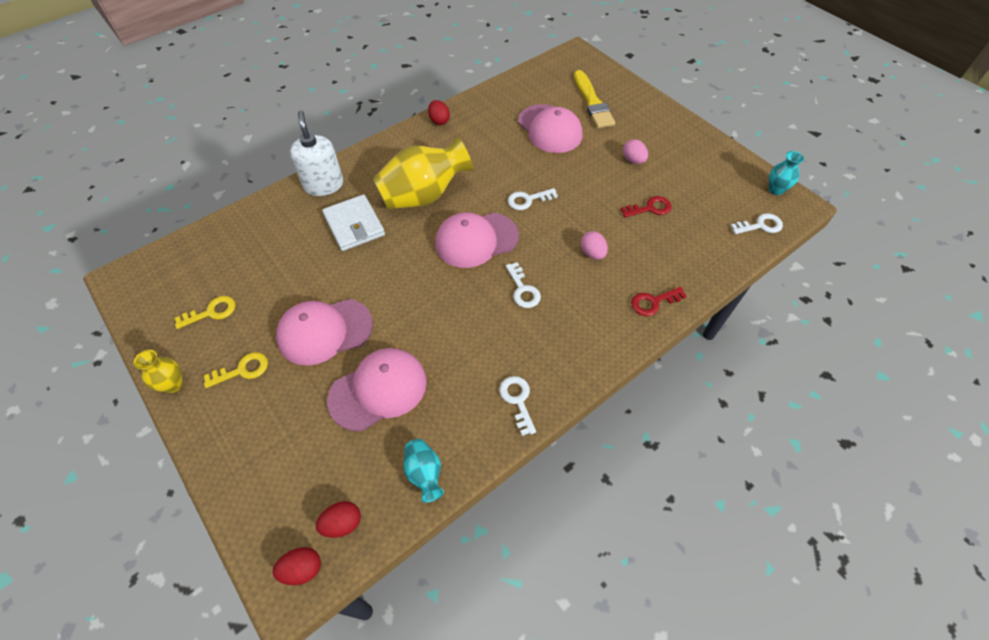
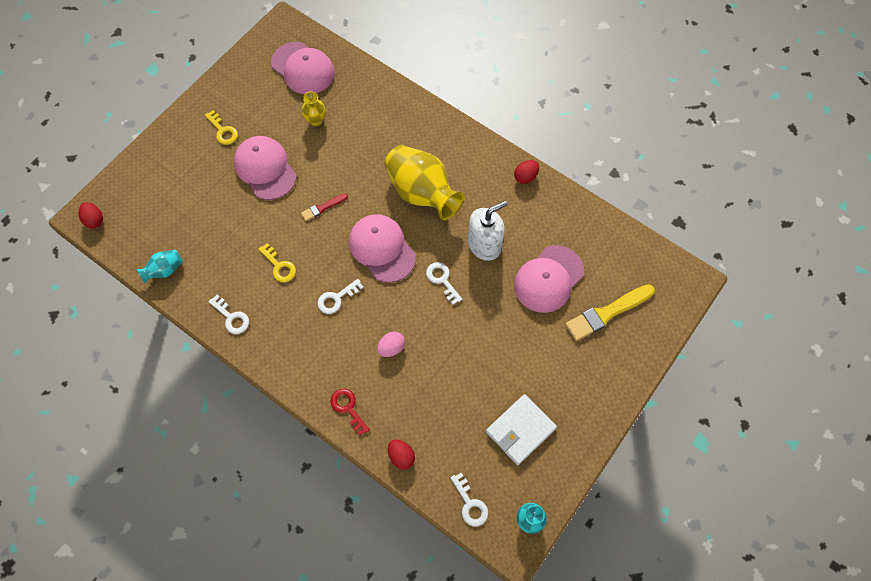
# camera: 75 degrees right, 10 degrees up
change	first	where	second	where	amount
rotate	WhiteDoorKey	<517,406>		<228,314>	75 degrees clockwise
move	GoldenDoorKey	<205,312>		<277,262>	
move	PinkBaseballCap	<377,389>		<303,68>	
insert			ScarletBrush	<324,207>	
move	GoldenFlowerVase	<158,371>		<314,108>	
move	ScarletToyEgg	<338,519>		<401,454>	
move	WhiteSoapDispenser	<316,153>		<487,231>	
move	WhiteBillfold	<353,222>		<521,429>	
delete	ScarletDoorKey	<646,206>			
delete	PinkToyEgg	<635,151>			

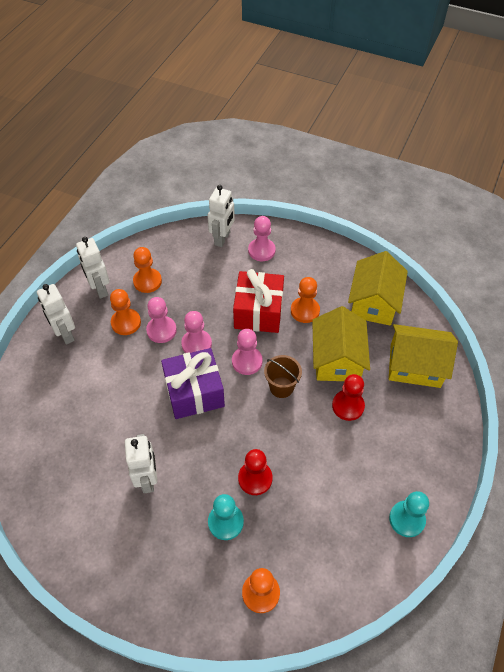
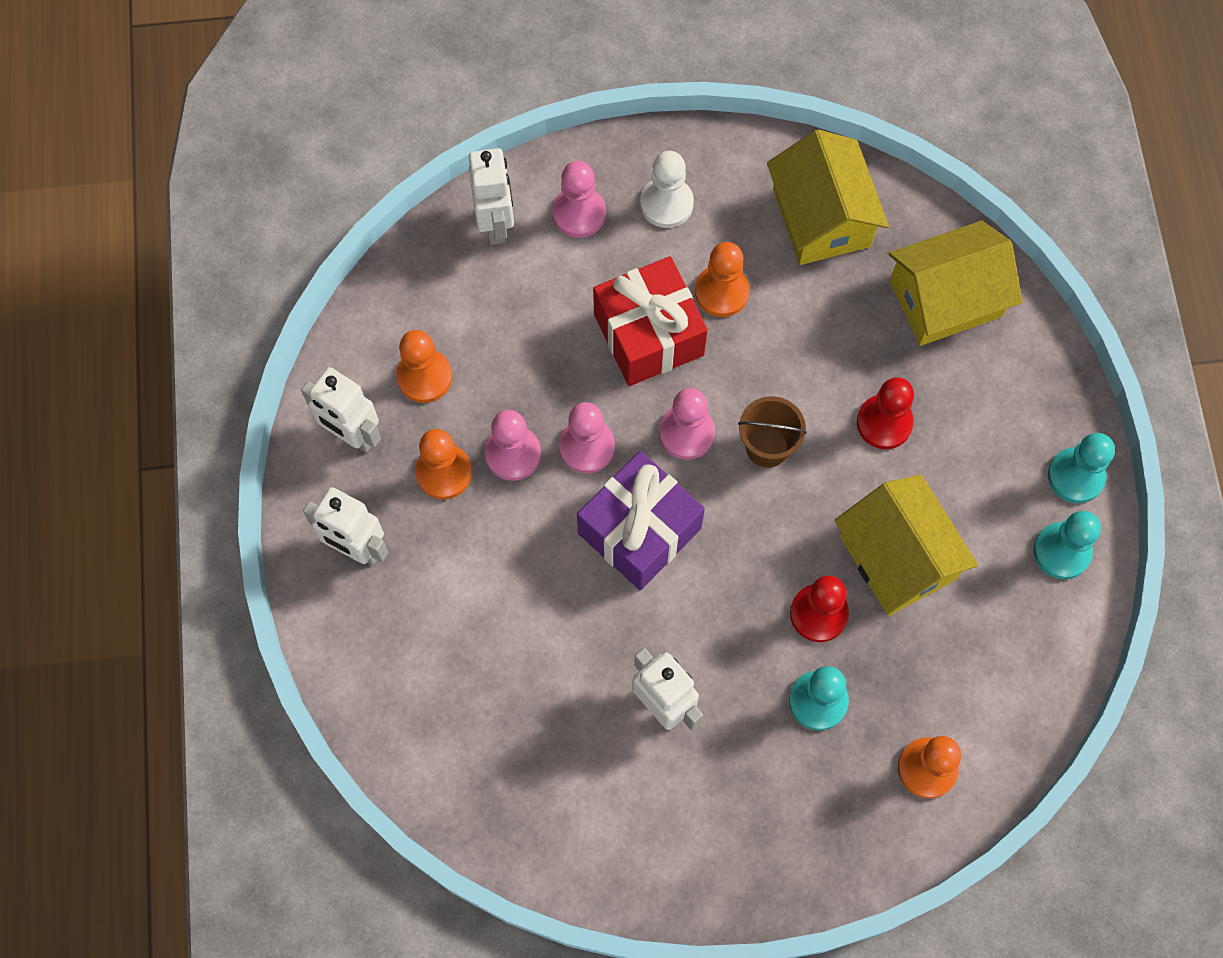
# camera: 30 degrees left, 15 degrees up
change	first	where	second	where	amount
insert			WhitePawn	<667,189>	
move	GoldenCottage	<341,343>		<906,545>	
insert			AquaPawn	<1081,468>	

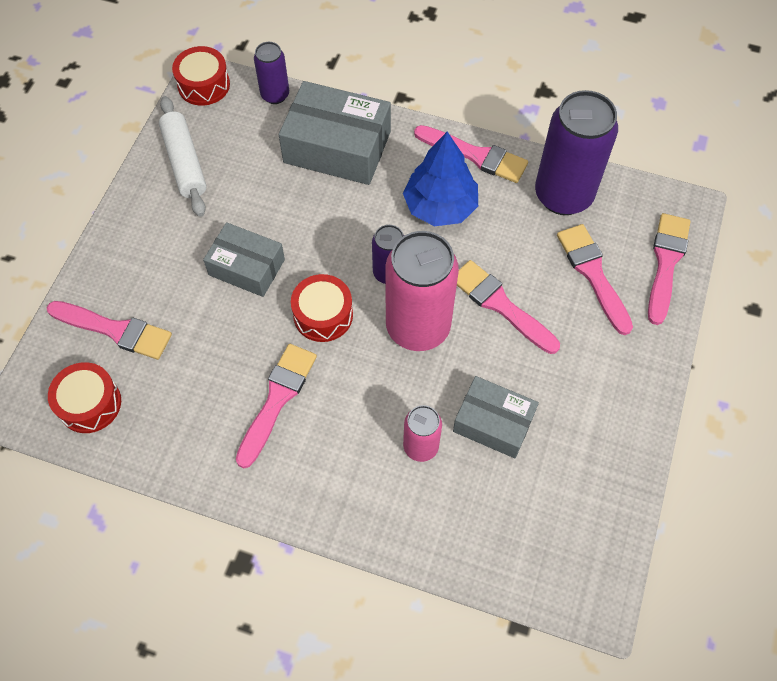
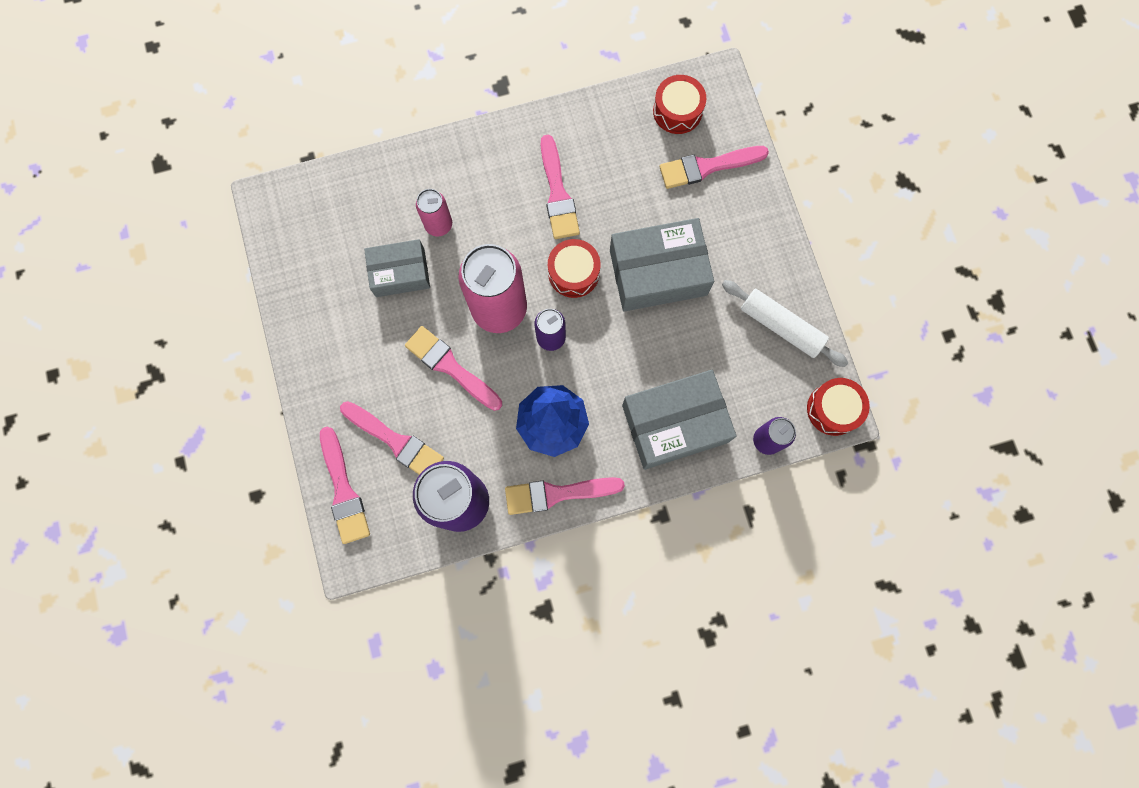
# camera: 145 degrees right, 15 degrees up
change	first	where	second	where	amount
rotate	PinkBrush	<508,307>		<453,368>	150 degrees counterclockwise
resize	GreyBox	<244,259>		<662,265>	x1.57

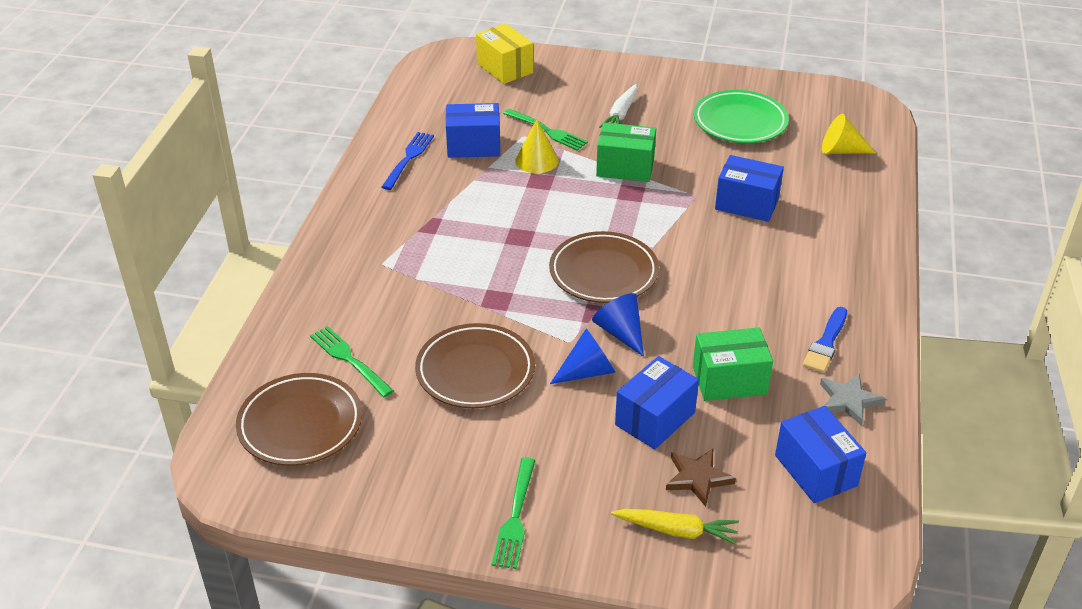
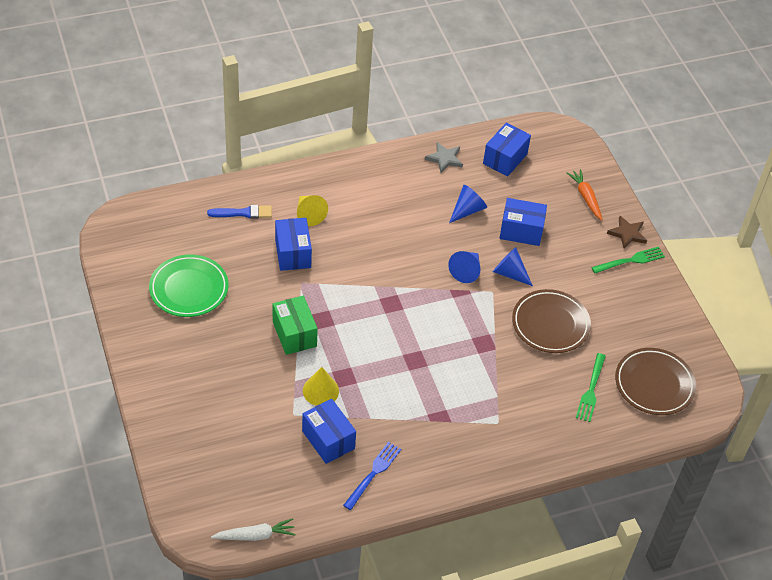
# camera: 125 degrees left, 10 degrees up
change	first	where	second	where	amount
move	BlueBrush	<825,340>		<239,212>	
move	WhiteRootVegetable	<618,106>		<253,529>	
move	GoldenSolidCone	<849,134>		<312,210>	
rotate	BlueDinnerFork	<408,161>		<372,476>	135 degrees clockwise
replace	EmeraldBox	<733,364>	BlueSolidCone	<468,204>	
recolor	GoldenRootVegetable	<675,527>	OrangeRootVegetable	<585,195>	
move	DarkBrownStar	<701,478>		<627,232>	
delete	GoldenBox	<504,53>			
delete	EmeraldDinnerFork	<545,130>			
delete	DarkBrownDinnerPlate	<604,267>			

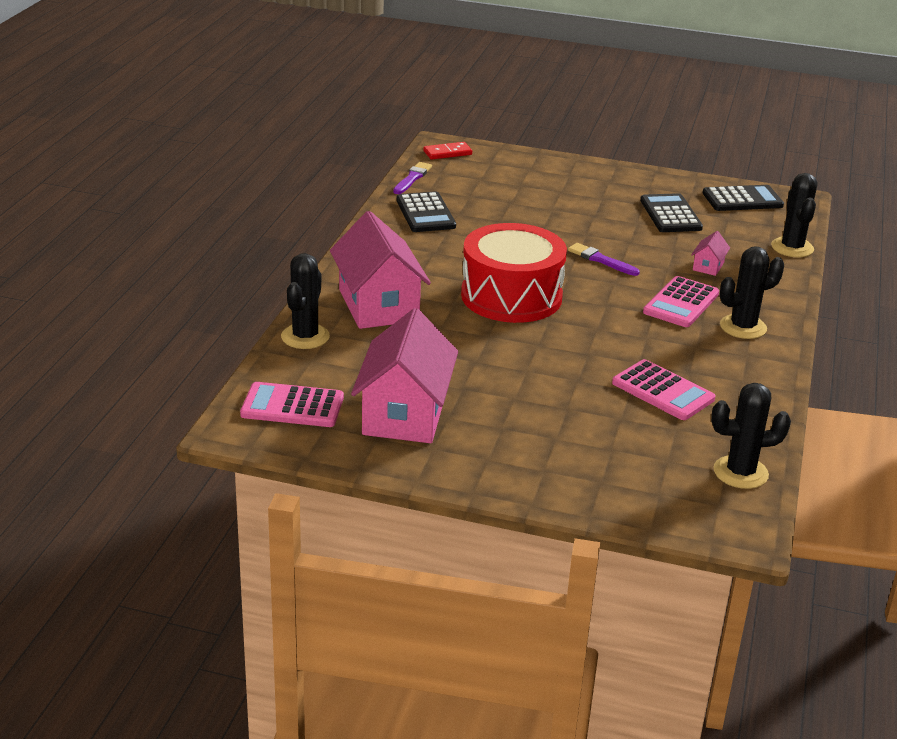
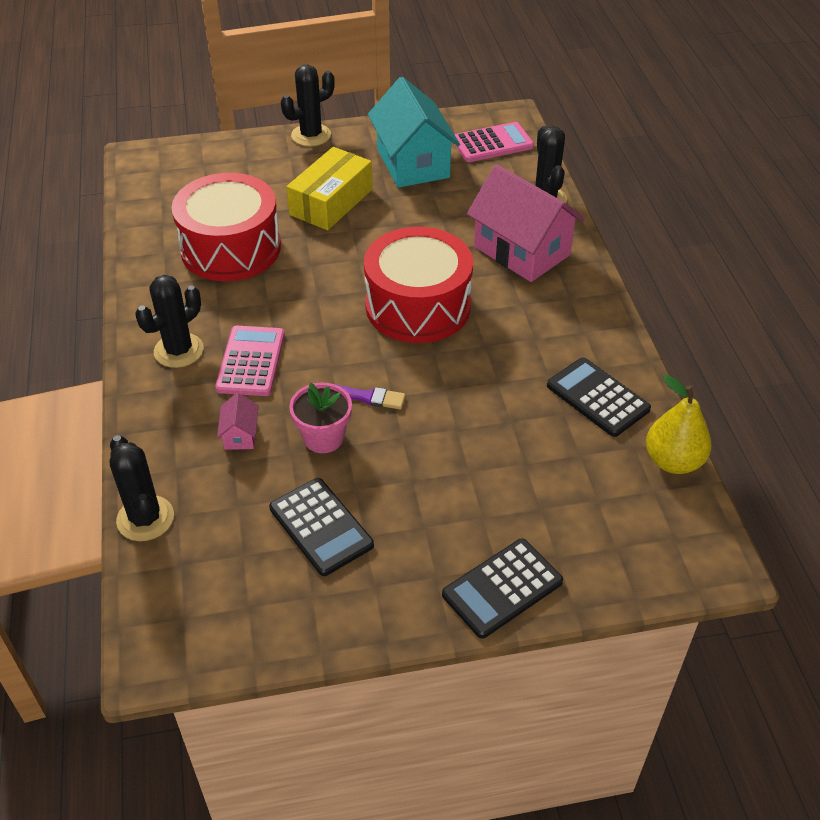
# camera: 155 degrees right, 15 degrees up
change	first	where	second	where	amount
replace	PinkPocketCalculator	<663,389>	ScarletToyDrum	<226,227>	
move	JetBlackCactus	<751,436>		<308,105>	
insert			GoldenBox	<329,188>	
insert			PinkFlowerPot	<320,418>	
recolor	PinkCottage	<404,375>	AquaCottage	<414,132>	
move	JetBlackPocketCalculator	<743,198>		<502,588>	
replace	PurpleBrush	<412,178>	GoldenToyPear	<679,424>	
delete	ScarletDomino	<447,151>			

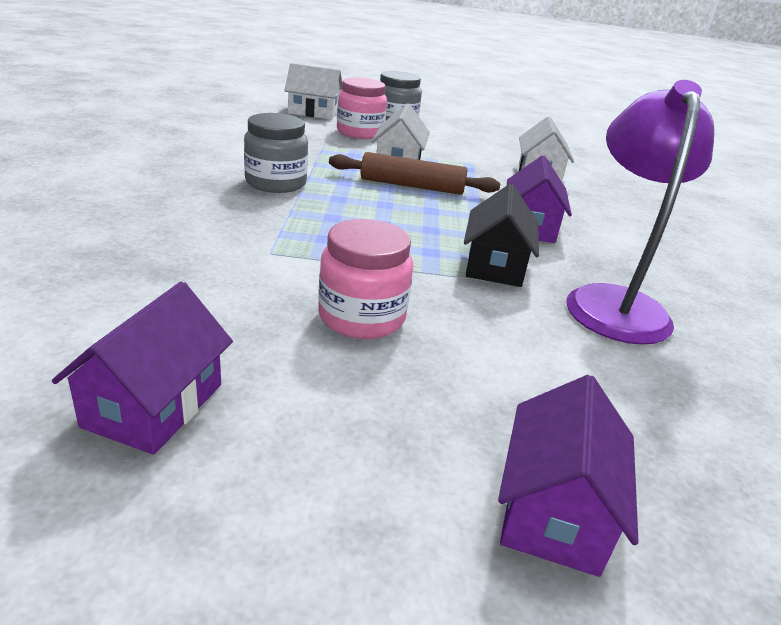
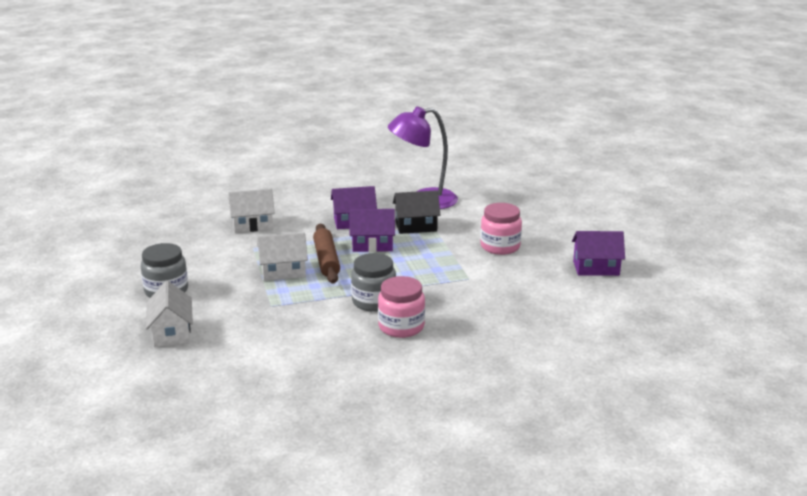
# camera: 105 degrees left, 5 degrees down
change	first	where	second	where	amount
move	PurpleCottage	<568,476>		<372,230>	
move	PinkJamJar	<362,108>		<401,307>	

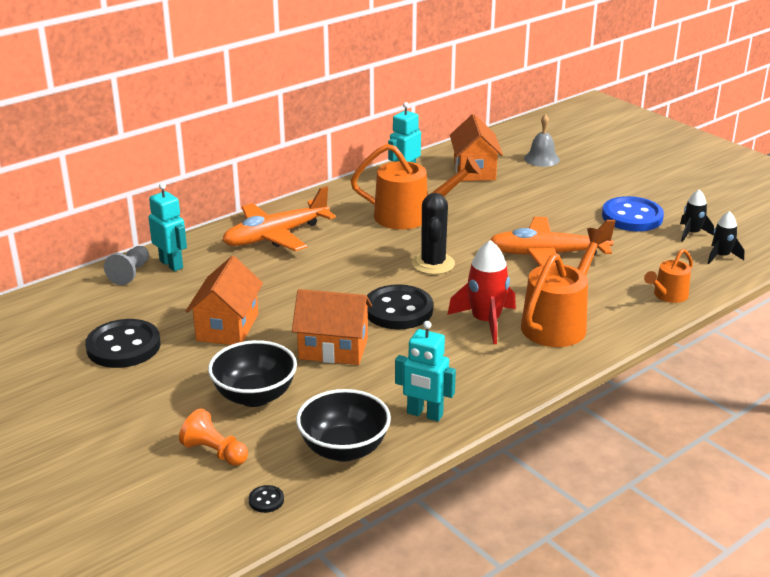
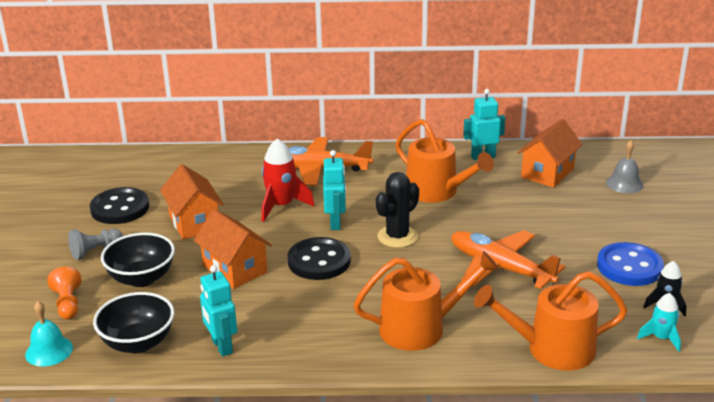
# camera: 40 degrees right, 0 degrees up
change	first	where	second	where	amount
replace	JetBlackShirtButton	<266,499>	AquaBell	<49,334>	
move	GreyPawn	<126,265>		<95,244>	
rotate	OrangeCottage	<224,300>		<192,202>	75 degrees counterclockwise
move	ScarletToyRocket	<481,292>		<288,180>	
move	AquaRobotFigure	<167,227>		<334,190>	
resize	OrangeWateringCan	<668,276>		<551,321>	x1.83
recolor	JetBlackToyRocket	<726,237>	AquaToyRocket	<659,322>	

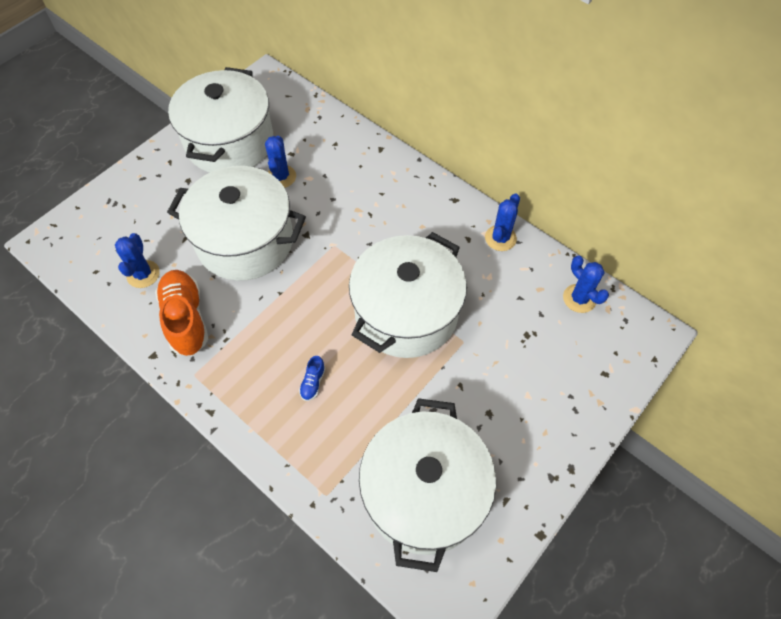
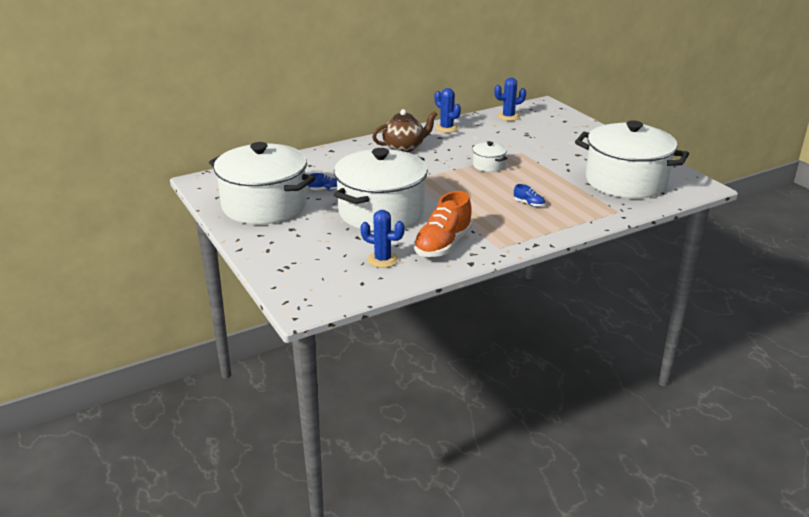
# camera: 70 degrees left, 30 degrees down
change	first	where	second	where	amount
replace	BlueCactus	<280,162>	BlueSneaker	<322,181>	
insert			DarkBrownTeaPot	<404,130>	
rotate	OrangeSneaker	<181,313>		<443,224>	60 degrees counterclockwise
resize	WhiteStockpot	<408,295>		<490,157>	x0.41

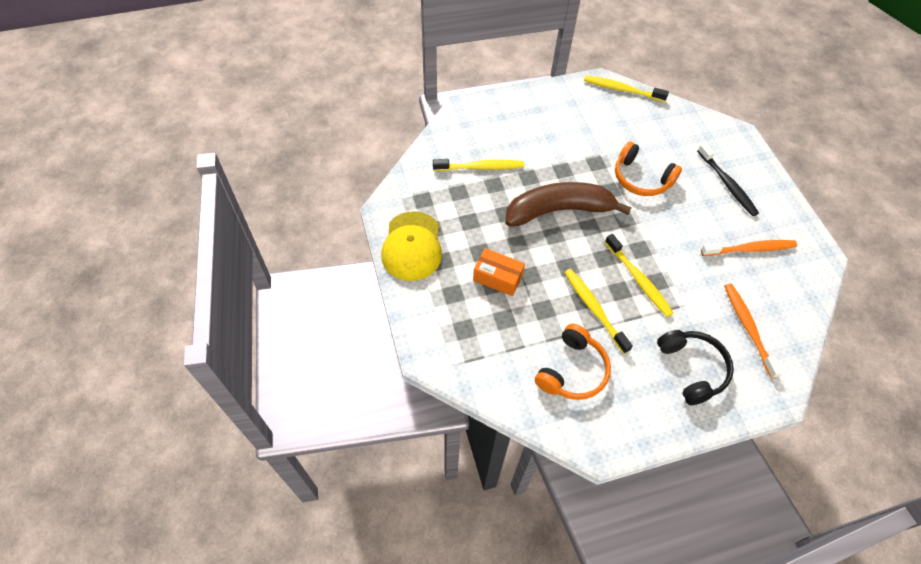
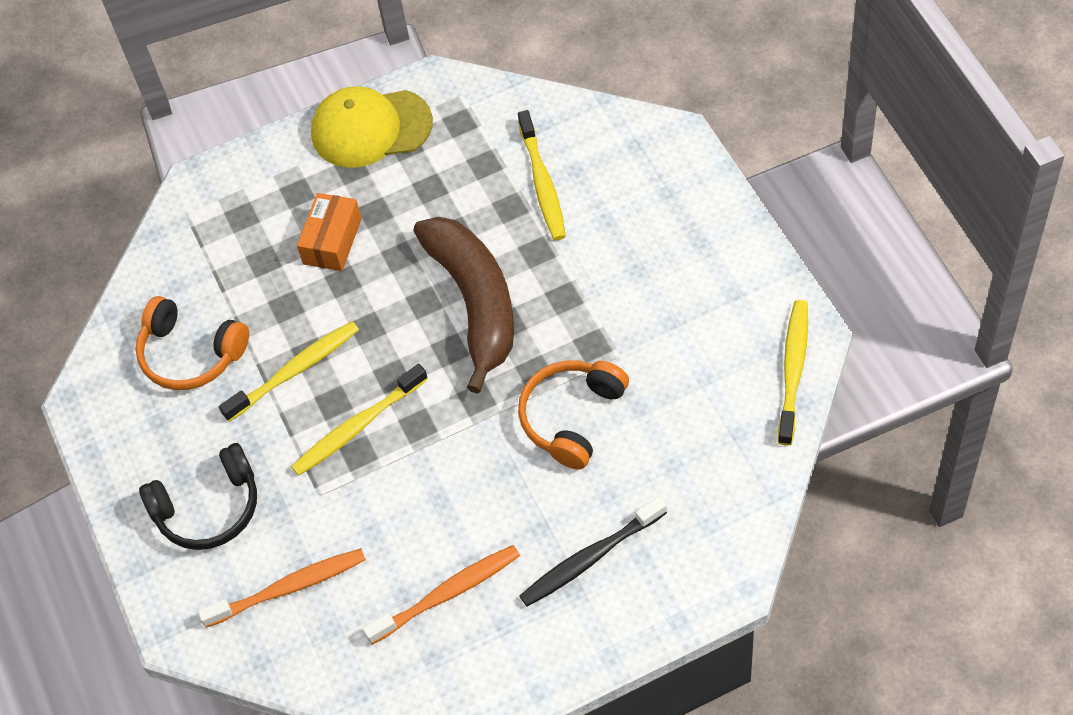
# camera: 90 degrees right, 0 degrees up
change	first	where	second	where	amount
rotate	OrangeToothBrush	<749,248>		<441,594>	105 degrees counterclockwise

